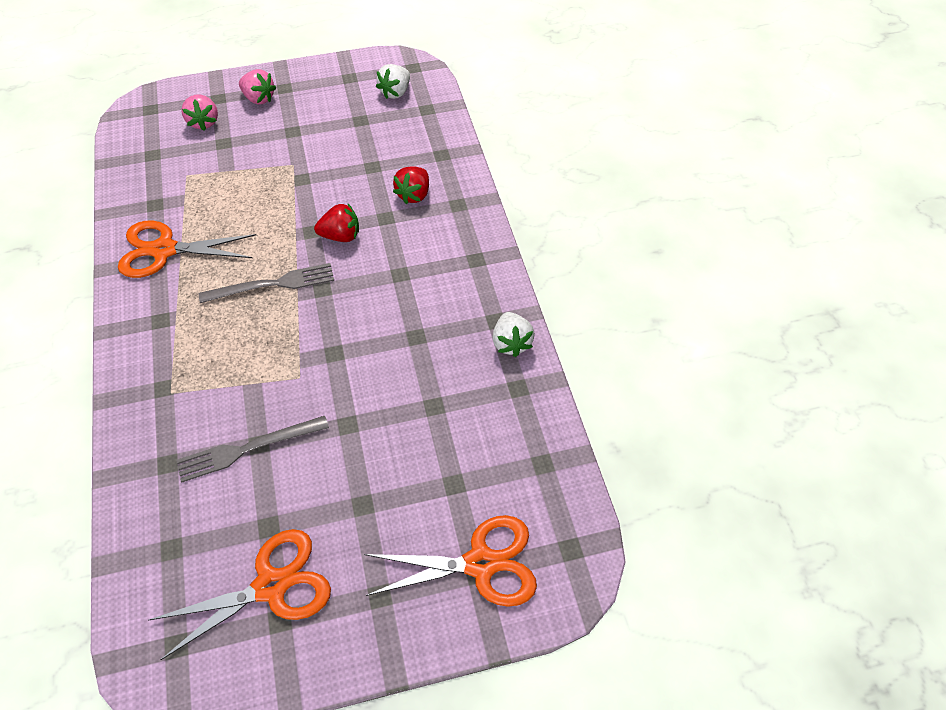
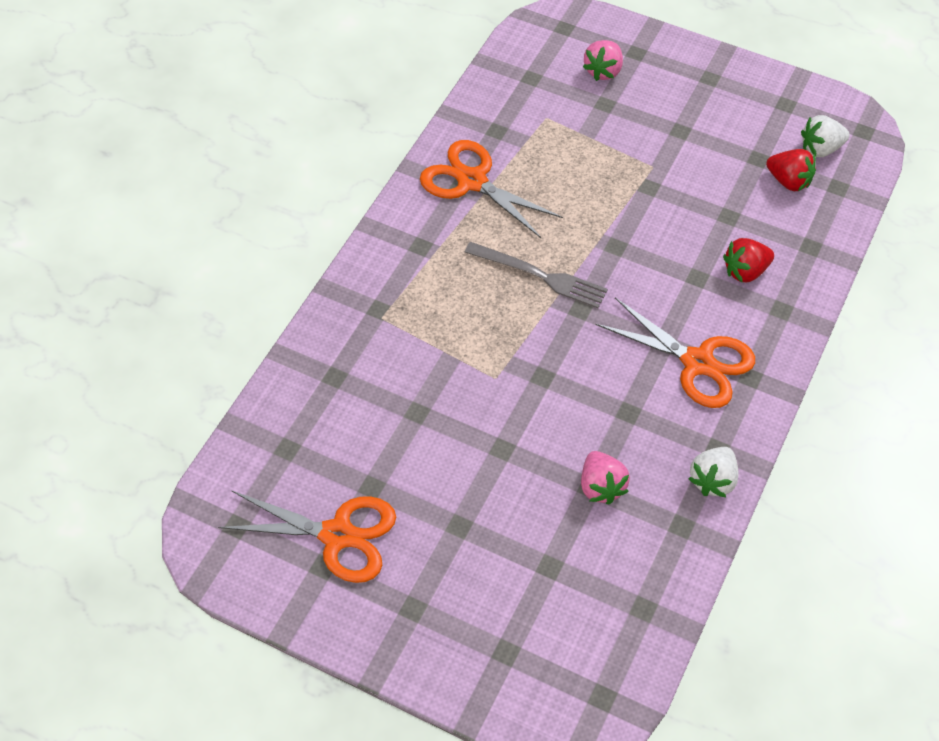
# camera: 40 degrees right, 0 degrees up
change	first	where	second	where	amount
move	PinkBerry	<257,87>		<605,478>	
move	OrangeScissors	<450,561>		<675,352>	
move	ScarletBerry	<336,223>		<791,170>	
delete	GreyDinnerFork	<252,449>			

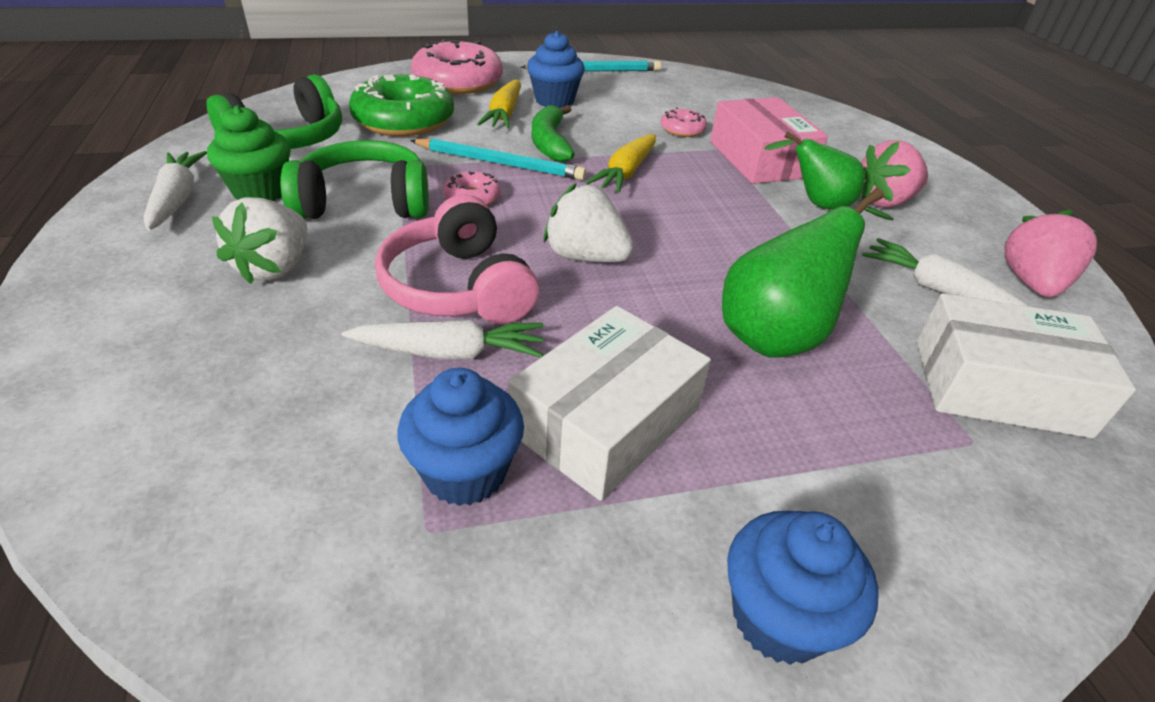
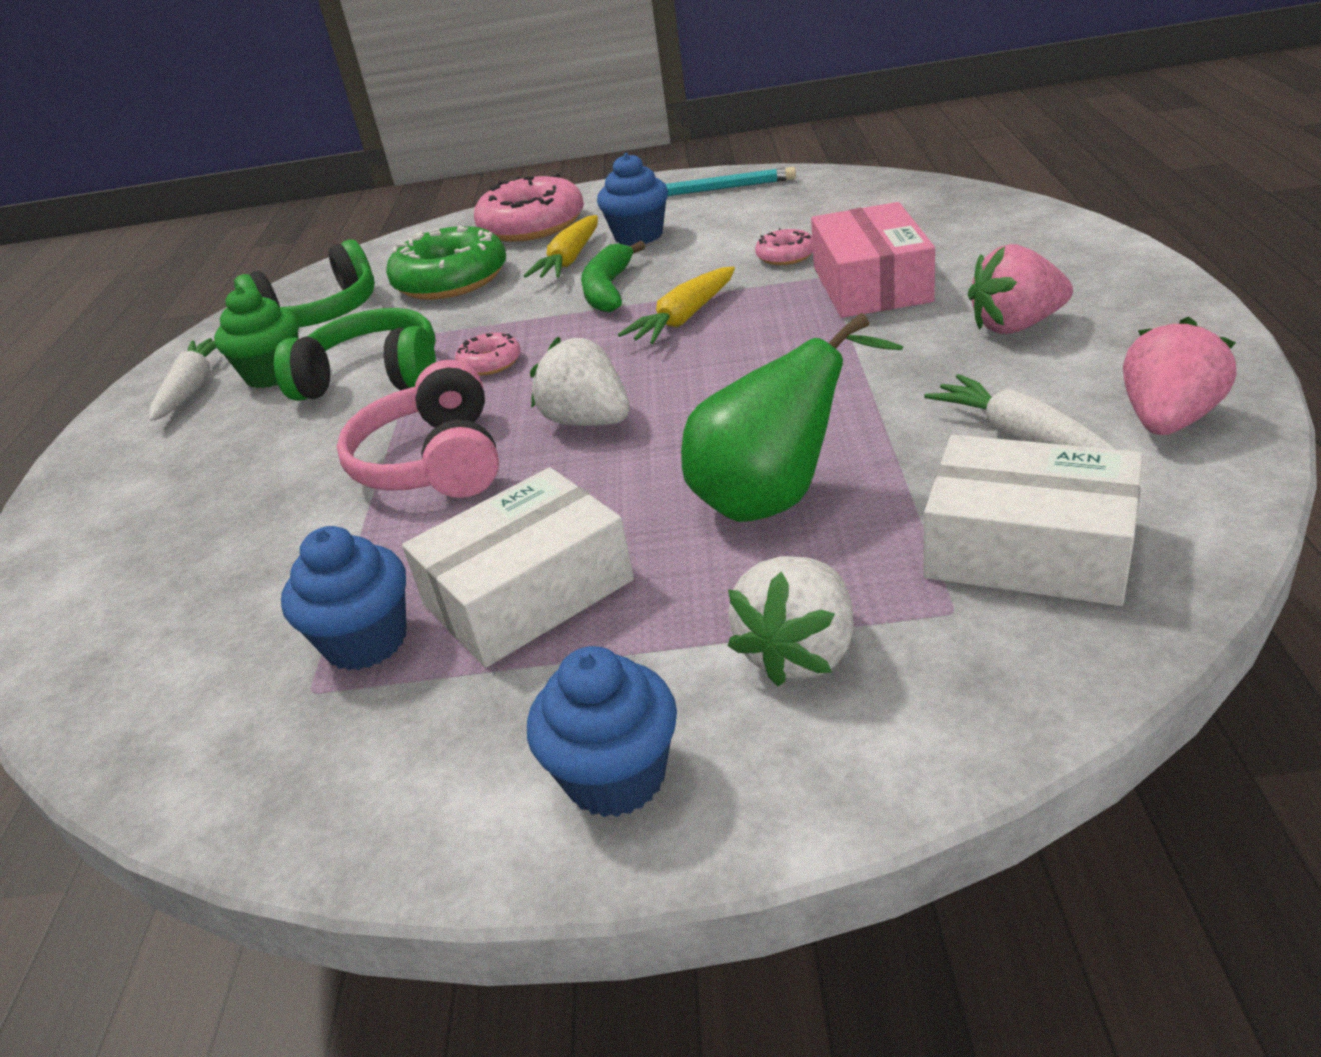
# camera: 20 degrees right, 5 degrees down
change	first	where	second	where	amount
move	WhiteBerry	<259,240>		<791,621>	
delete	WhiteRootVegetable	<442,339>			
delete	AquaLeadPencil	<498,159>			
delete	EmeraldToyPear	<814,171>			

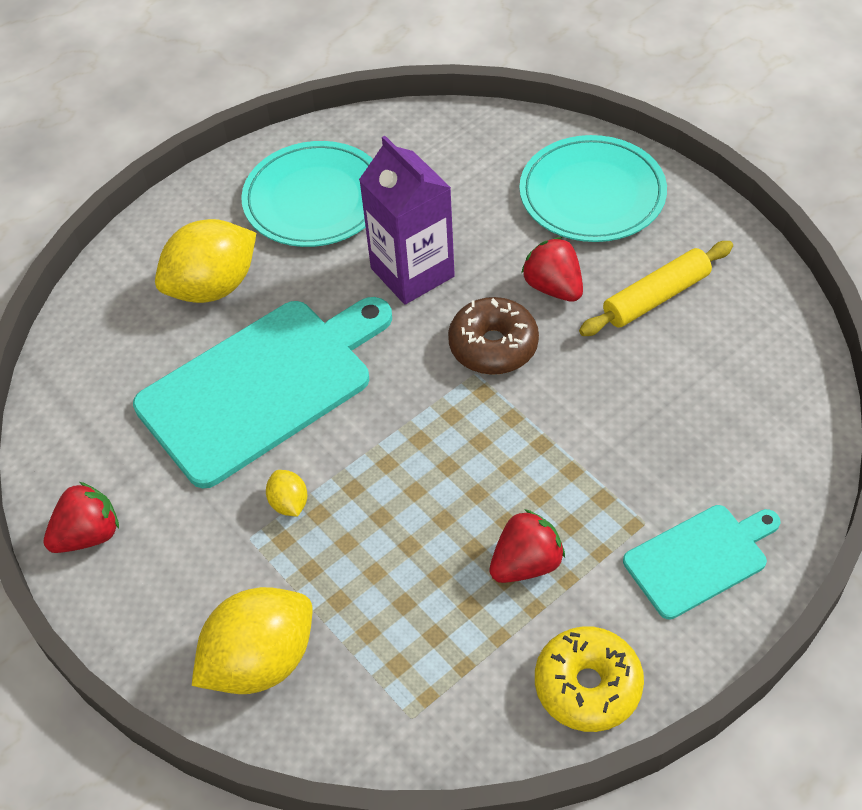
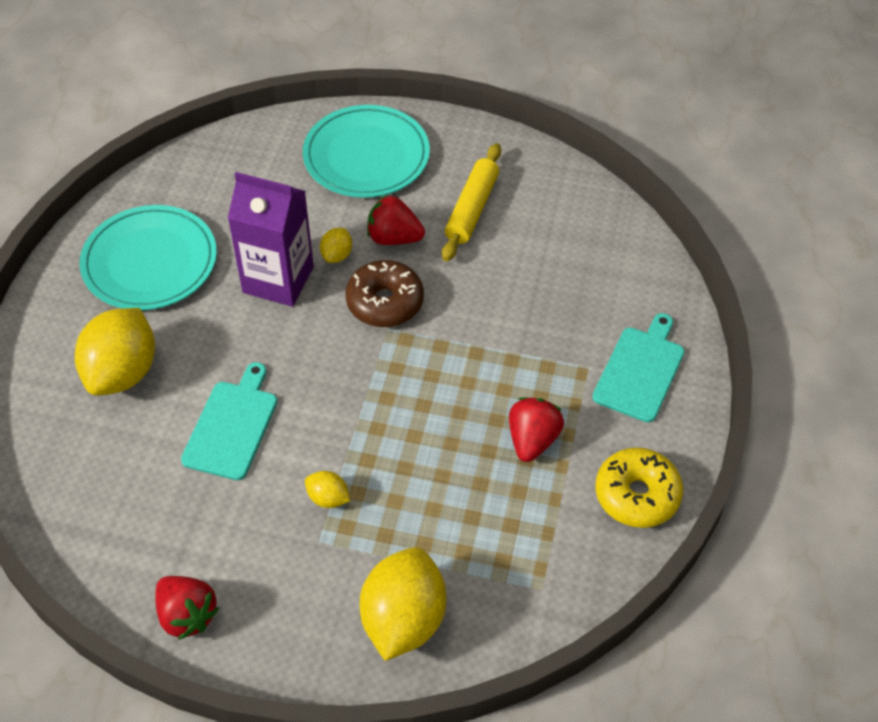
# camera: 40 degrees left, 0 degrees up
change	first	where	second	where	amount
rotate	ScarletBerry	<81,517>		<187,608>	120 degrees clockwise
resize	AquaBreadBoard	<262,392>		<229,421>	x0.54
insert			GoldenLemon	<336,245>	

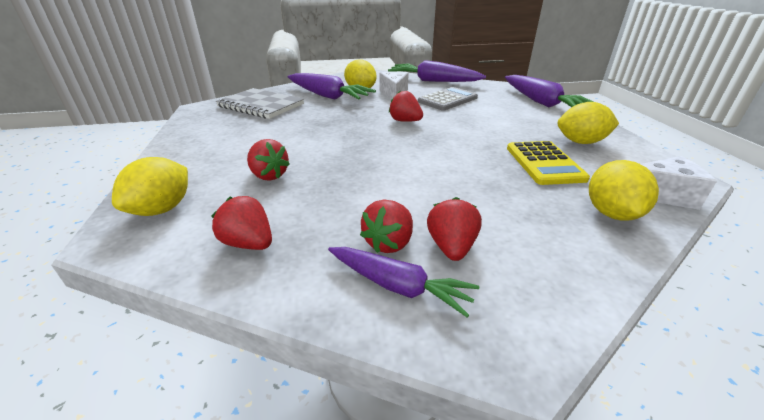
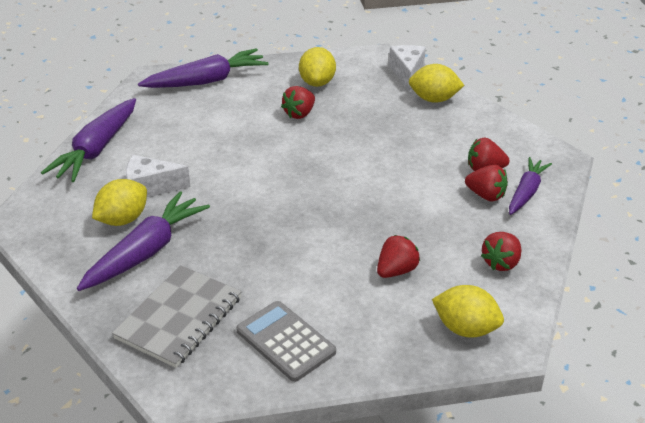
# camera: 90 degrees left, 5 degrees up
change	first	where	second	where	amount
move	GreyPocketCalculator	<448,99>		<286,341>	
move	ScarletBerry	<406,106>		<298,102>	
delete	GoldenPocketCalculator	<548,163>			

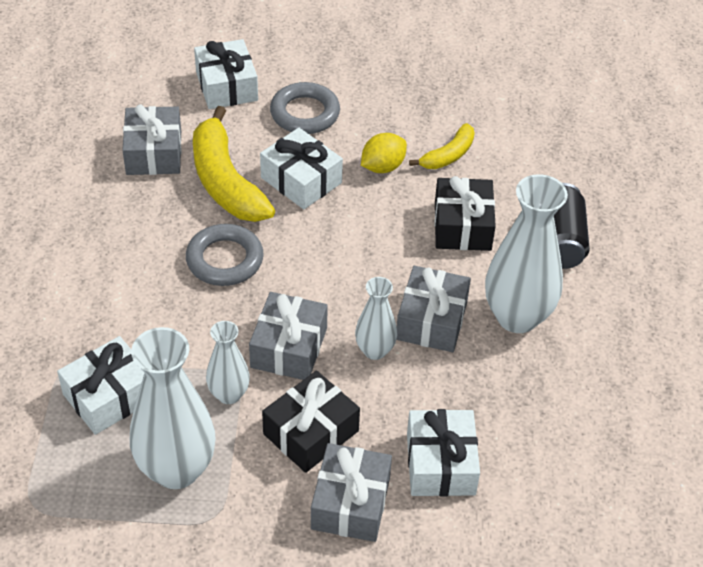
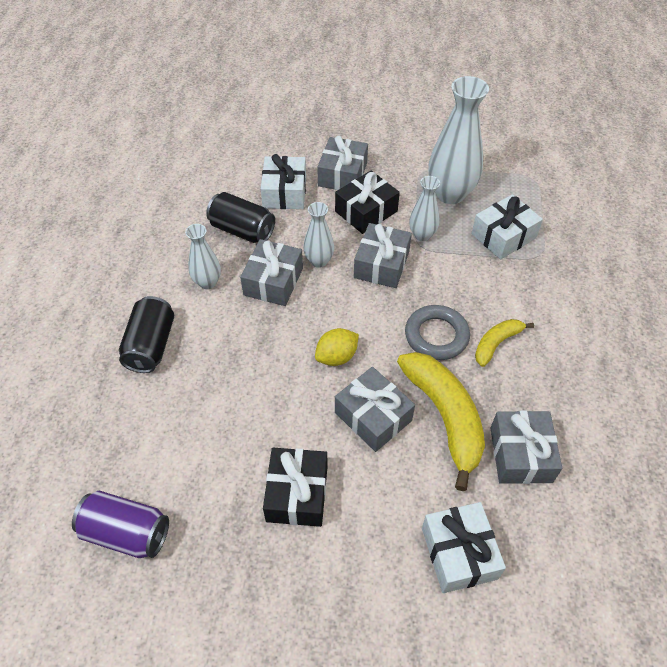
# camera: 175 degrees left, 5 degrees up
change	first	where	second	where	amount
insert			PurpleCan	<120,524>	
resize	WhiteFlowerVase	<526,253>		<203,256>	x0.54
insert			JetBlackCan	<240,217>	
move	JetBlackGift	<465,213>		<295,487>	
move	GoldenLemon	<384,153>		<337,347>	
recolor	WhiteGift	<301,168>	GreyGift	<375,409>	
move	GoldenBananaFruit	<442,146>		<504,343>	
delete	GreyHoop	<305,108>			

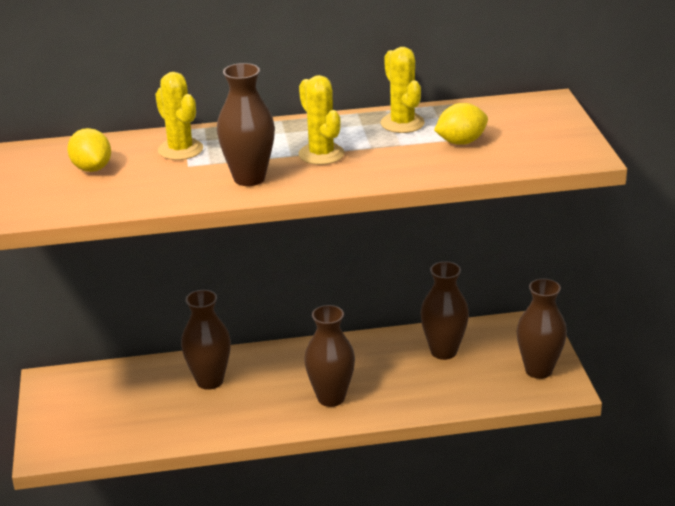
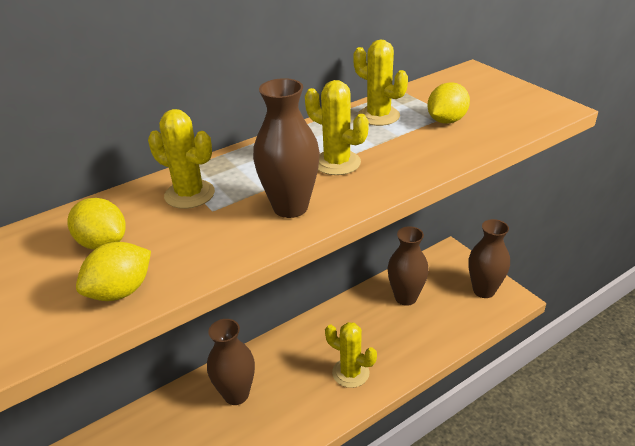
# camera: 25 degrees left, 5 degrees up
change	first	where	second	where	amount
insert			GoldenLemon	<113,271>	
replace	DarkBrownFlowerVase	<329,356>	GoldenCactus	<351,355>	

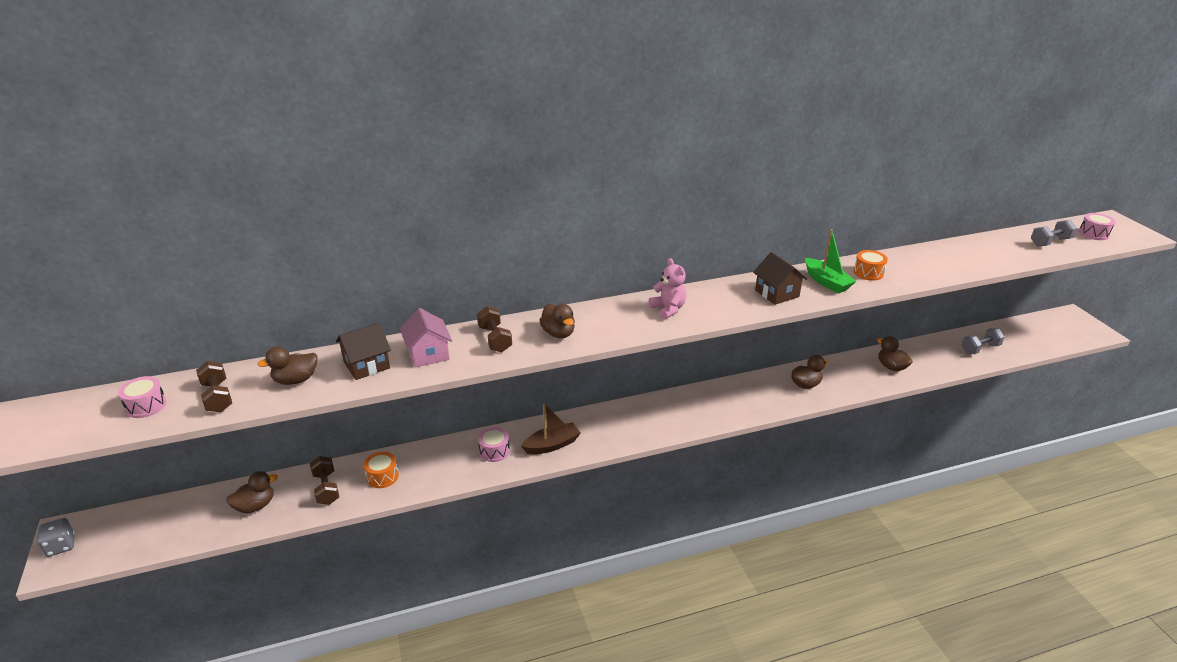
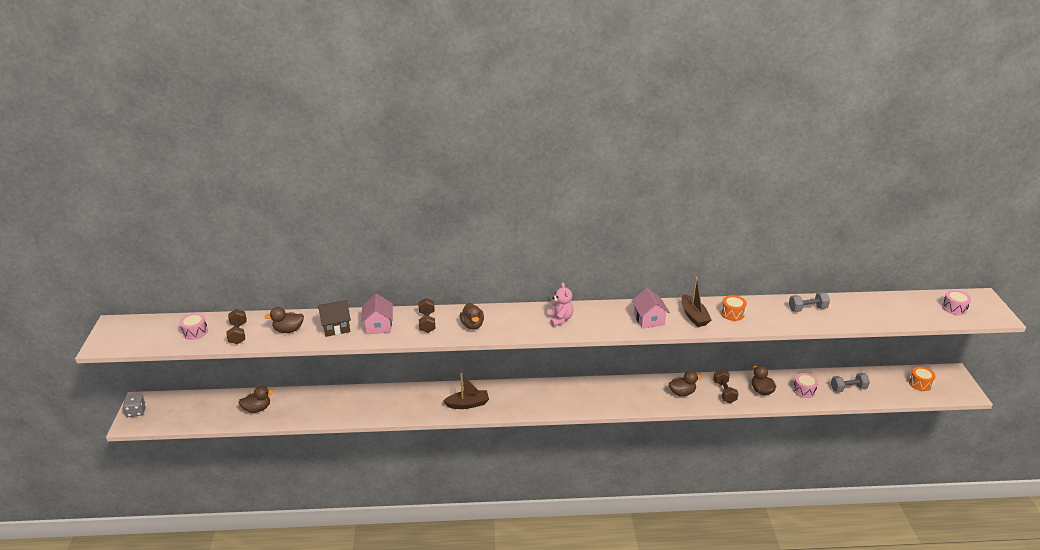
# camera: 15 degrees right, 0 degrees up
change	first	where	second	where	amount
recolor	DarkBrownCottage	<780,278>	PinkCottage	<651,308>	
recolor	EmeraldToyBoat	<830,261>	DarkBrownToyBoat	<697,302>	
move	DarkBrownFreeWeight	<324,480>		<726,386>	
move	GreyFreeWeight	<1054,233>		<809,302>	
move	PinkToyDrum	<494,444>		<805,385>	
move	OrangeToyDrum	<381,470>		<922,379>	

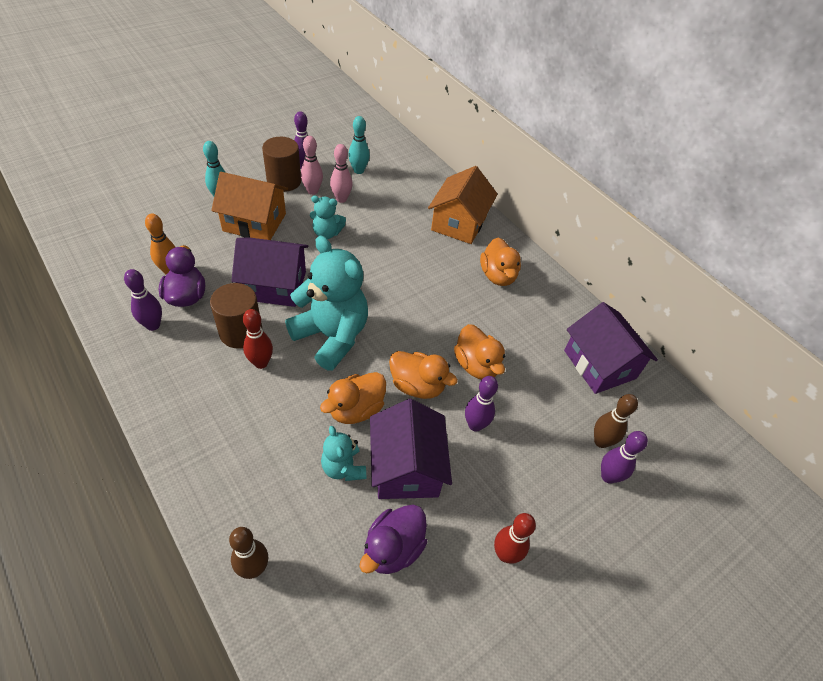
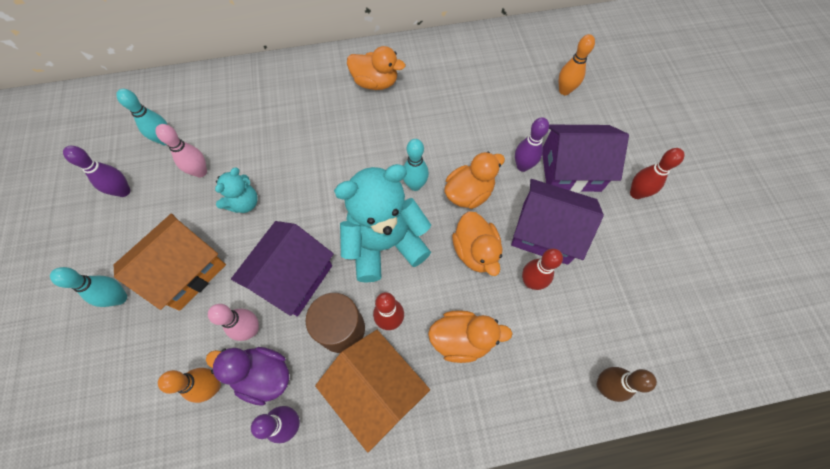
# camera: 60 degrees left, 15 degrees up
change	first	where	second	where	amount
move	PinkTenpin	<312,165>		<233,322>	
move	OrangeCottage	<463,205>		<372,391>	
insert			AquaTenpin	<416,165>	
move	OrangeToyDuck	<479,352>		<470,336>	
replace	AquaTeddyBear	<343,453>	ScarletTenpin	<542,269>	
move	PurpleCottage	<611,348>		<585,159>	
recolor	DarkBrownTenpin	<616,421>	OrangeTenpin	<577,64>	
delete	DarkBrownCylinder	<281,164>			
delete	PurpleToyDuck	<394,539>			
delete	PurpleTenpin	<624,457>			

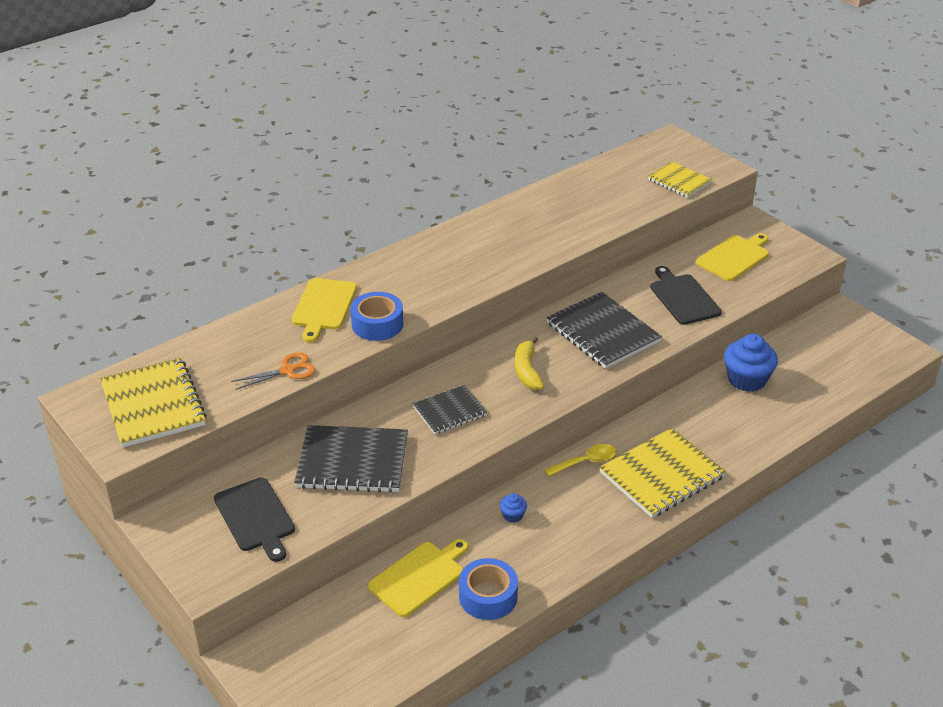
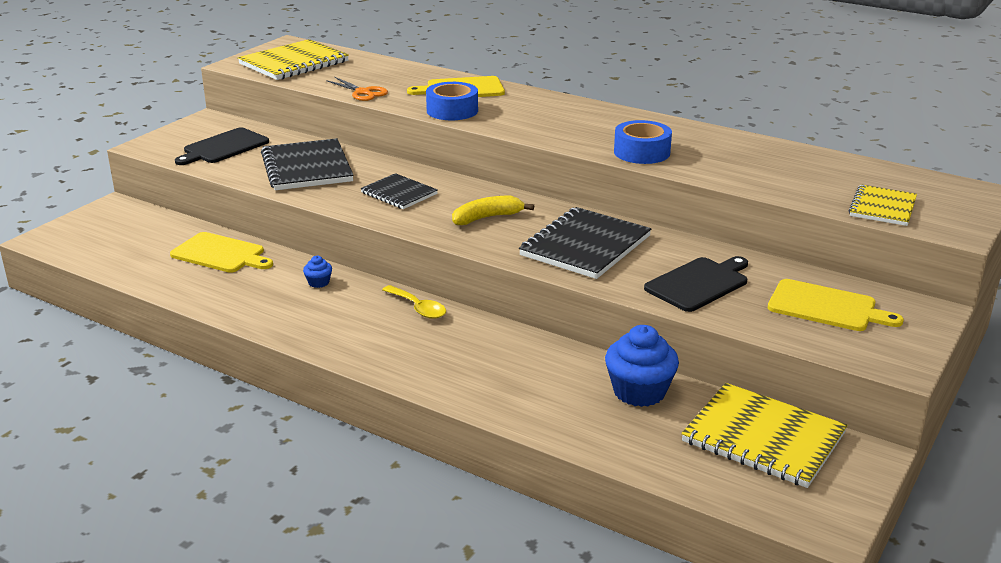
# camera: 70 degrees right, 10 degrees down
change	first	where	second	where	amount
move	BlueTape	<488,589>		<643,142>	
move	GoldenNotebook	<662,473>		<764,435>	

